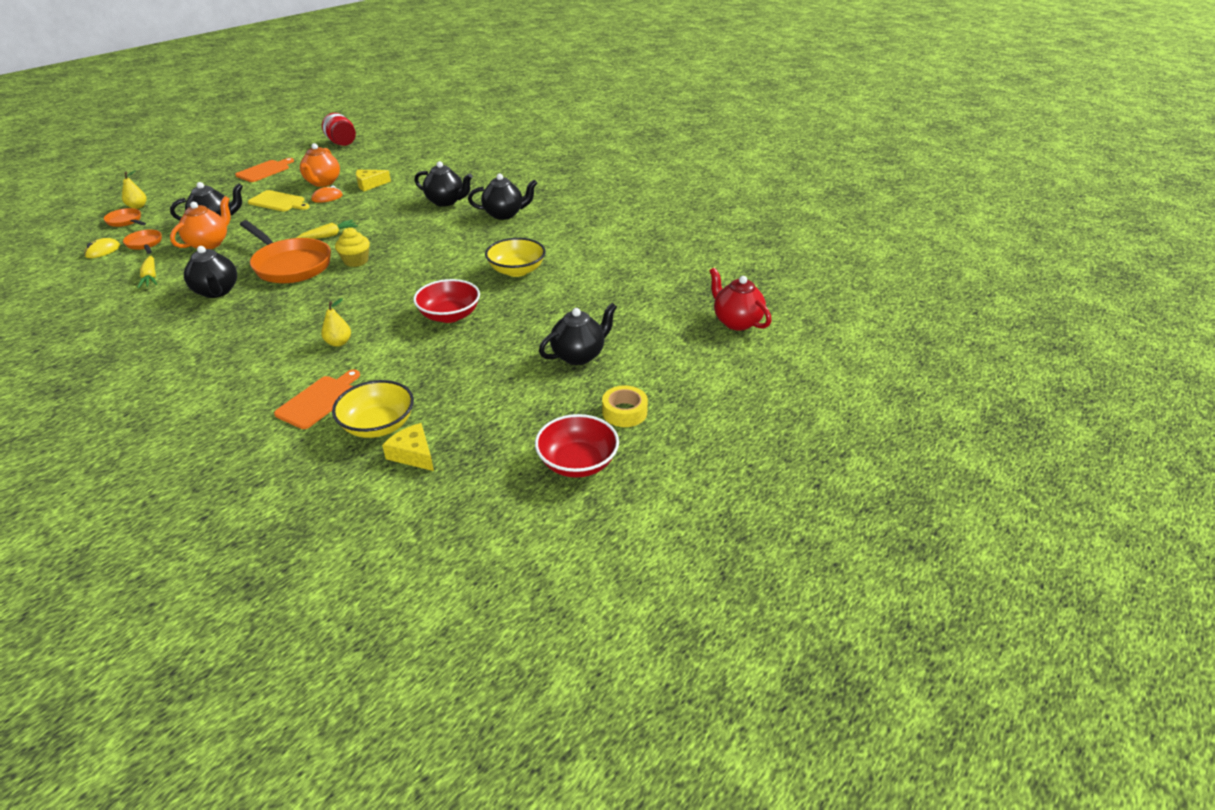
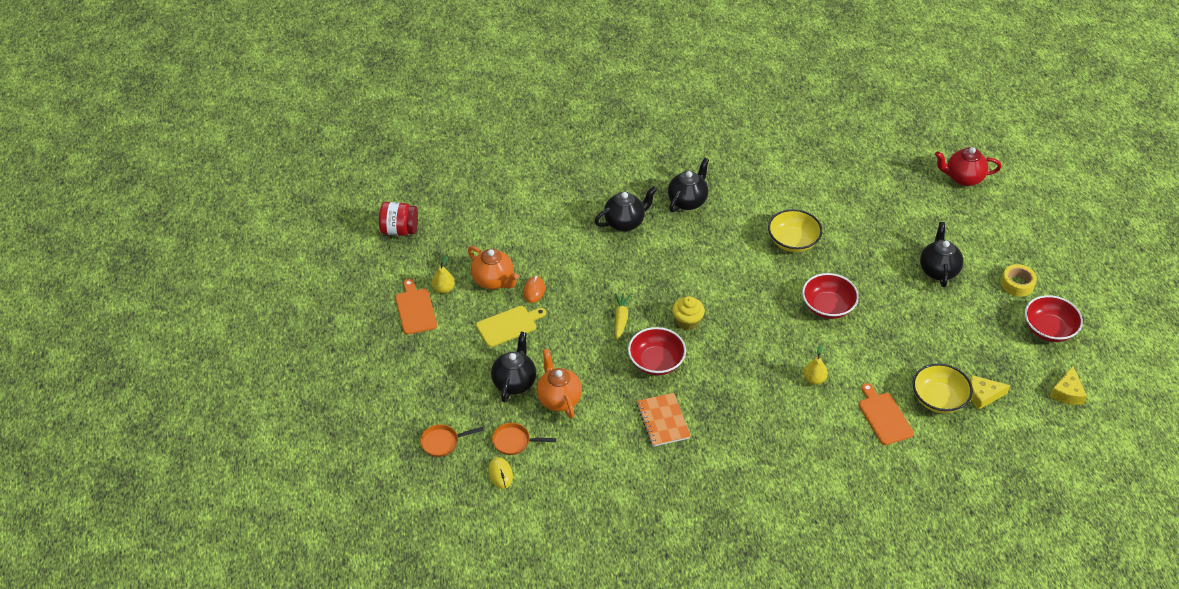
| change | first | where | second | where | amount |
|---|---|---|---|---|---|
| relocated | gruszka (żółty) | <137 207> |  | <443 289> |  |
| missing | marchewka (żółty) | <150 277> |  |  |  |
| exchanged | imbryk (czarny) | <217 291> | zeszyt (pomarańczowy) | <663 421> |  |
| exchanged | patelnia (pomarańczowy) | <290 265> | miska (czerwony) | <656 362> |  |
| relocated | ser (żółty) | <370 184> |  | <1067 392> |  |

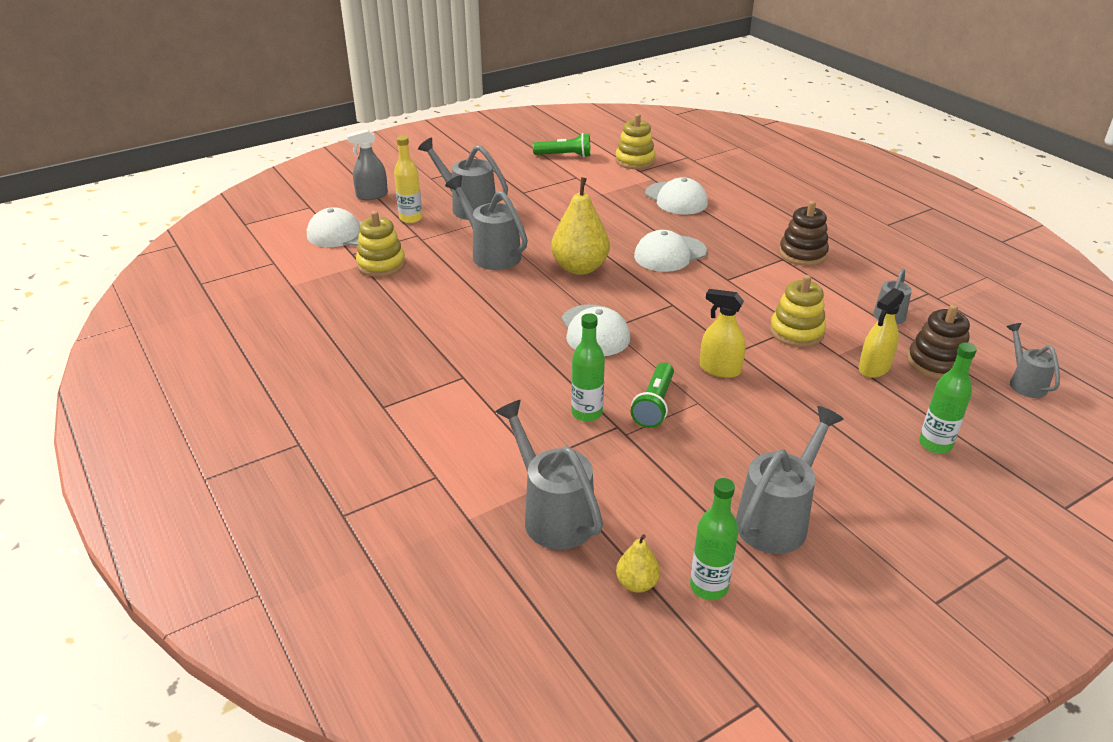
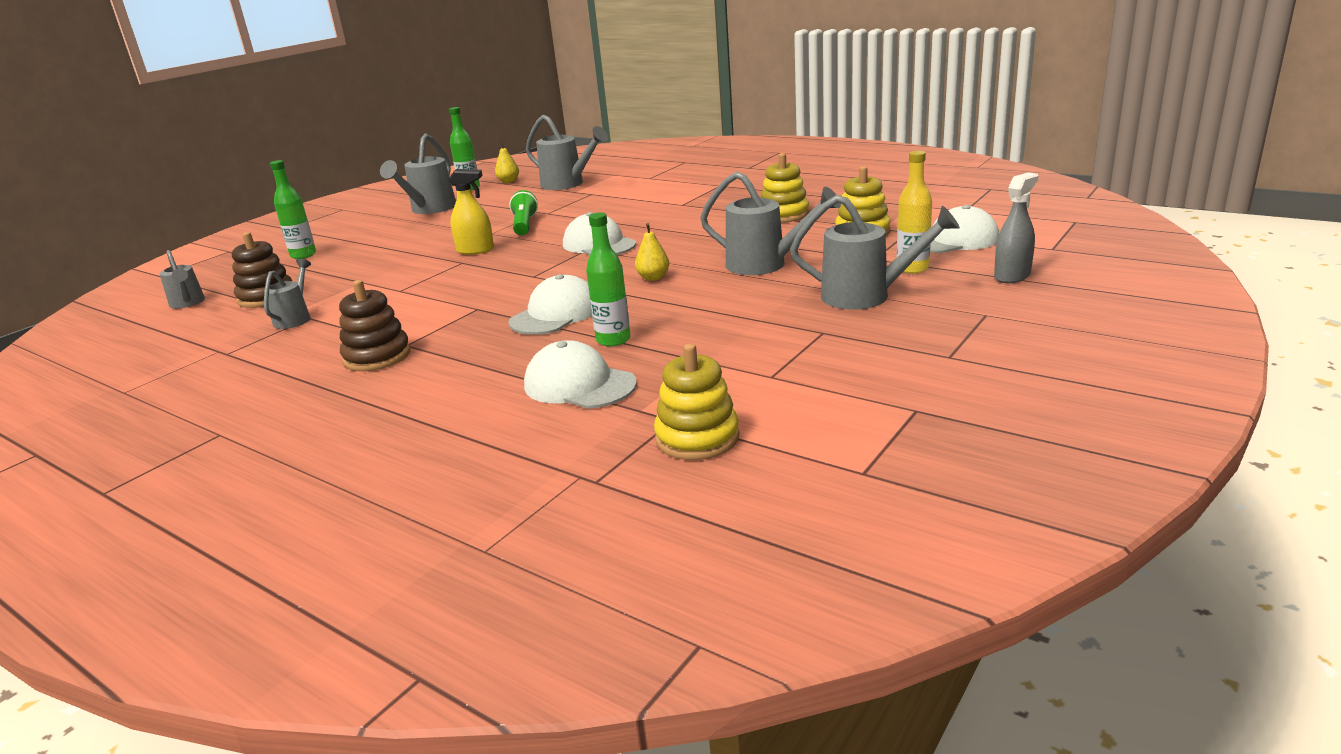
| change | first | where | second | where | amount |
|---|---|---|---|---|---|
| missing | latarka (zielony) | <564 156> |  |  |  |
| size | gruszka (żółty) | <580 268> |  | <653 278> | x0.49 |
| relocated | butelka (zielony) | <587 413> |  | <613 340> |  |
| relocated | zabawka nakładanka (żółty) | <796 332> |  | <784 214> |  |
| missing | spryskiwacz (żółty) | <874 368> |  |  |  |

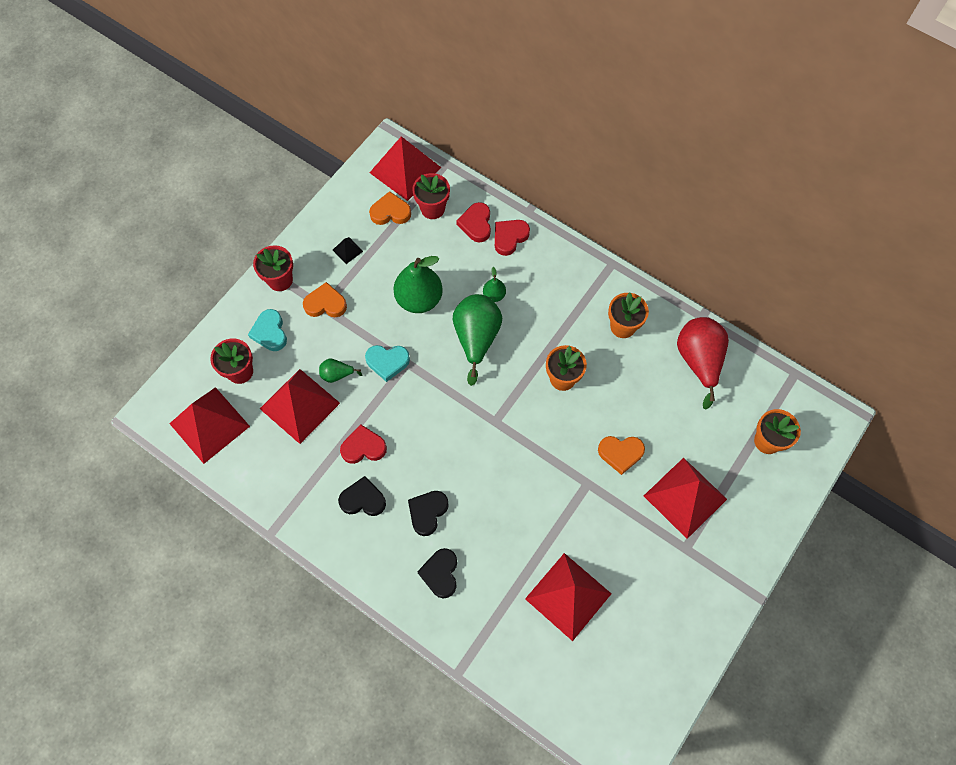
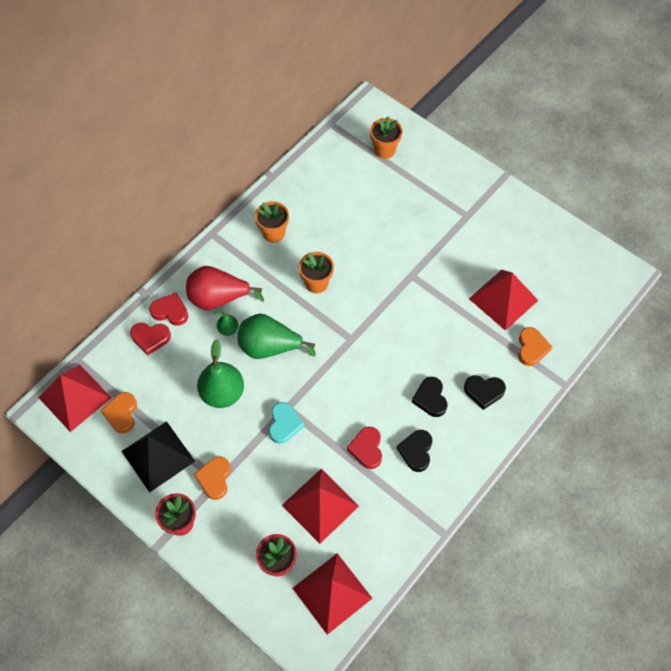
| change | first | where | second | where | amount |
|---|---|---|---|---|---|
| missing | serce (turkusowy) | <270 332> |  |  |  |
| missing | gruszka (zielony) | <337 374> |  |  |  |
| size | piramida (czarny) | <347 250> |  | <158 456> | x2.41 |
| spun | serce (czarny) | <427 512> |  | <430 398> | 45 degrees clockwise |
| missing | doniczka (czerwony) | <432 208> |  |  |  |
| spun | serce (czerwony) | <509 237> |  | <170 311> | 150 degrees clockwise |
| relocated | serce (pomarańczowy) | <620 453> |  | <531 348> |  |
| missing | piramida (czerwony) | <685 497> |  |  |  |
| relocated | gruszka (czerwony) | <698 361> |  | <218 298> |  |

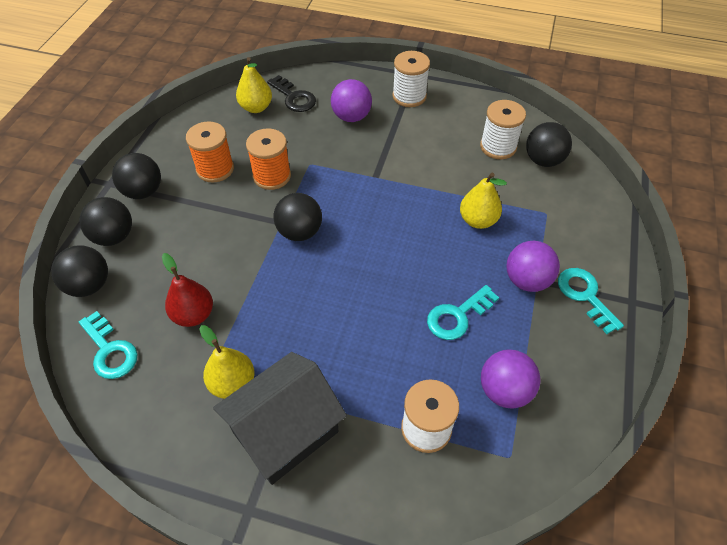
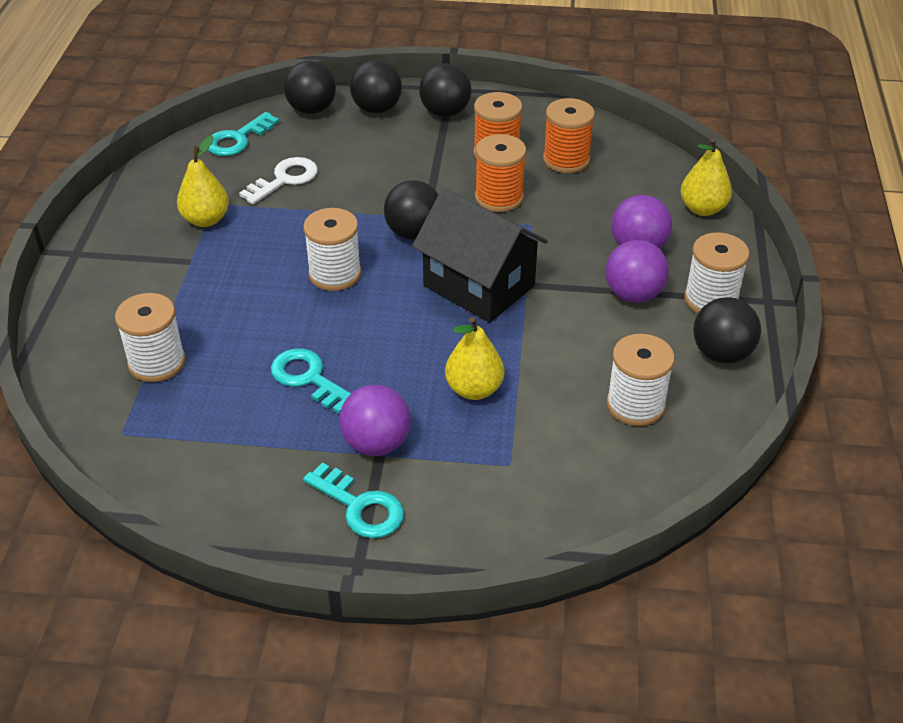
| change | first | where | second | where | amount |
|---|---|---|---|---|---|
| exchanged | gruszka (czerwony) | <193 315> | klucz (biały) | <285 179> |  |
| relocated | domek (czarny) | <285 432> |  | <479 286> |  |
| relocated | gruszka (żółty) | <256 107> |  | <702 208> |  |
| missing | klucz (czarny) | <294 97> |  |  |  |
| relocated | piłka (fioletowy) | <504 390> |  | <633 294> |  |
| relocated | piłka (czarny) | <543 160> |  | <721 354> |  |
| spun | klucz (turkusowy) | <585 296> |  | <360 507> | 75 degrees clockwise |
| appeared |  |  | szpulka (biały) | <335 274> |  |
| appeared |  |  | szpulka (pomarańczowy) | <566 160> |  |

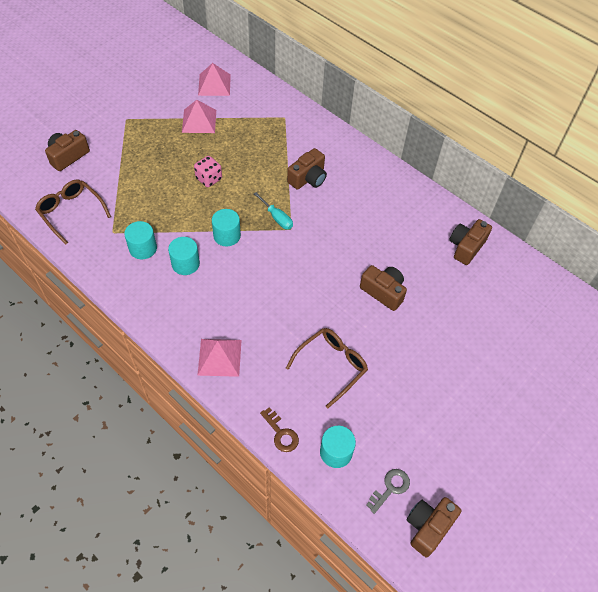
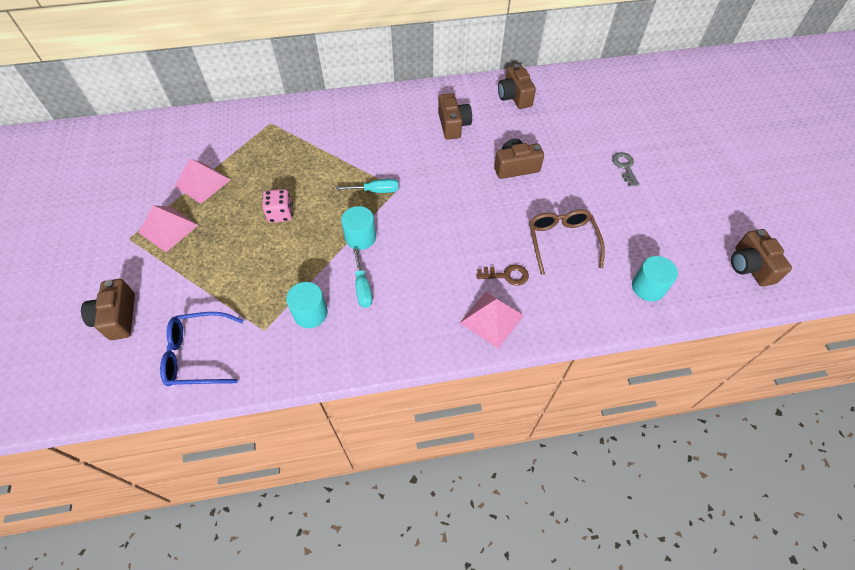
| change | first | where | second | where | amount |
|---|---|---|---|---|---|
| colour | okulary (brązowy) | <71 212> | okulary (niebieski) | <198 355> |  |
| exchanged | walec (turkusowy) | <185 264> | śrubokręt (turkusowy) | <362 287> |  |
| relocated | piramida (różowy) | <214 84> |  | <168 228> |  |
| relocated | klucz (brązowy) | <281 433> |  | <507 275> |  |
| relocated | aparat fotograficzny (brązowy) | <308 178> |  | <453 125> |  |
| relocated | klucz (szary) | <390 488> |  | <624 167> |  |

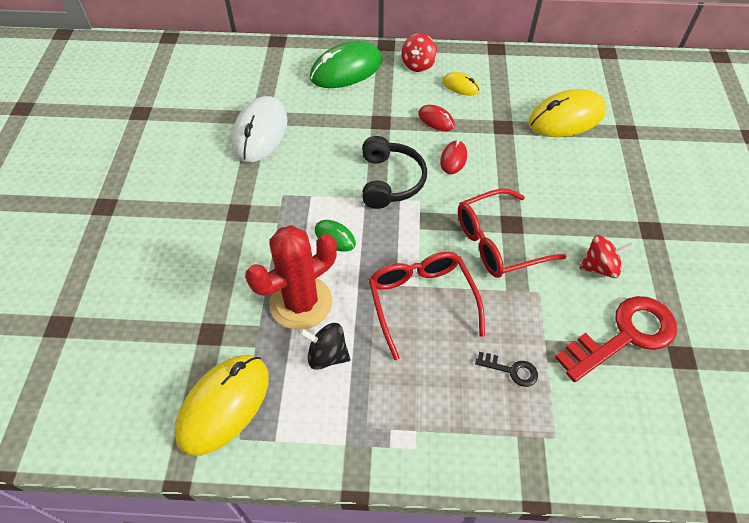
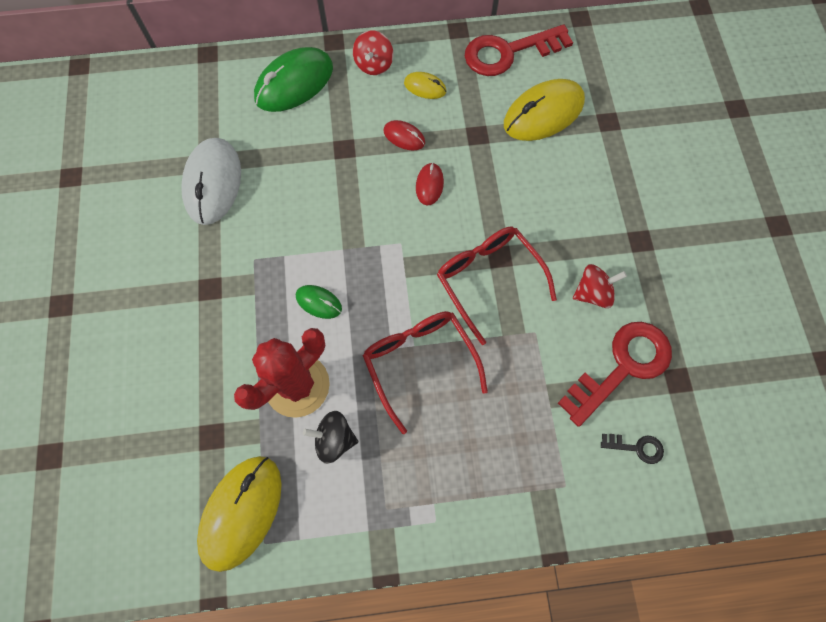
| change | first | where | second | where | amount |
|---|---|---|---|---|---|
| missing | słuchawki (czarny) | <390 181> |  |  |  |
| spun | okulary (czerwony) | <499 242> |  | <489 280> | 90 degrees clockwise |
| relocated | klucz (czarny) | <511 370> |  | <636 447> |  |
| appeared |  |  | klucz (czerwony) | <508 52> |  |

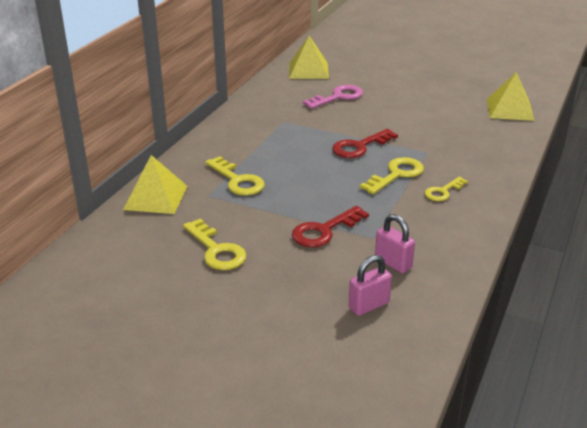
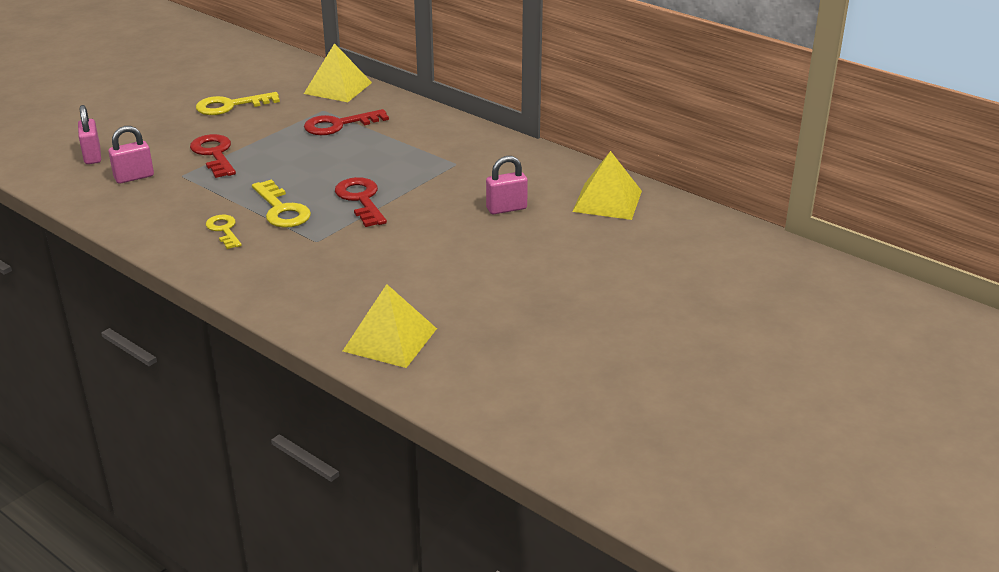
| change | first | where | second | where | amount |
|---|---|---|---|---|---|
| colour | klucz (żółty) | <237 181> | klucz (czerwony) | <339 125> |  |
| exchanged | klucz (różowy) | <338 97> | kłódka (różowy) | <506 208> |  |

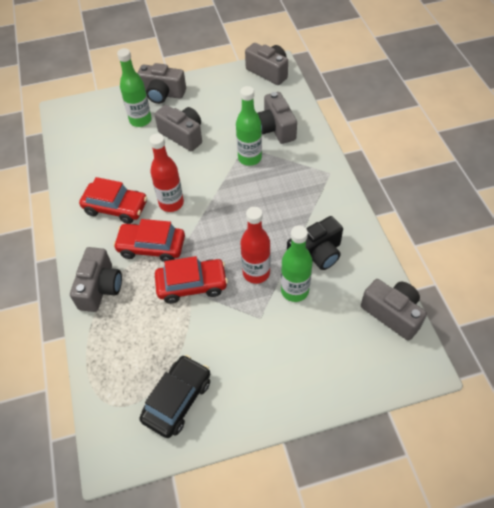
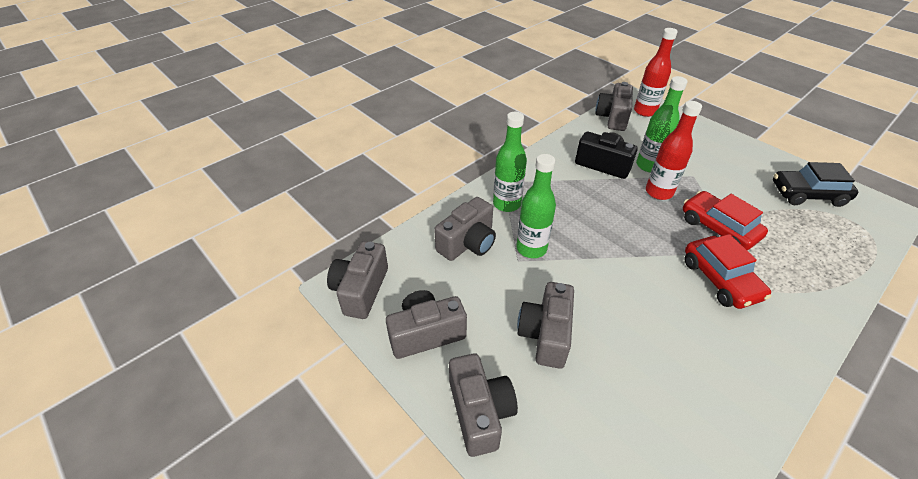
| change | first | where | second | where | amount |
|---|---|---|---|---|---|
| relocated | aparat fotograficzny (szary) | <100 288> |  | <426 333> |  |
| missing | samochód (czerwony) | <116 208> |  |  |  |
| relocated | butelka (zielony) | <140 120> |  | <507 204> |  |
| relocated | butelka (czerwony) | <171 203> |  | <645 111> |  |

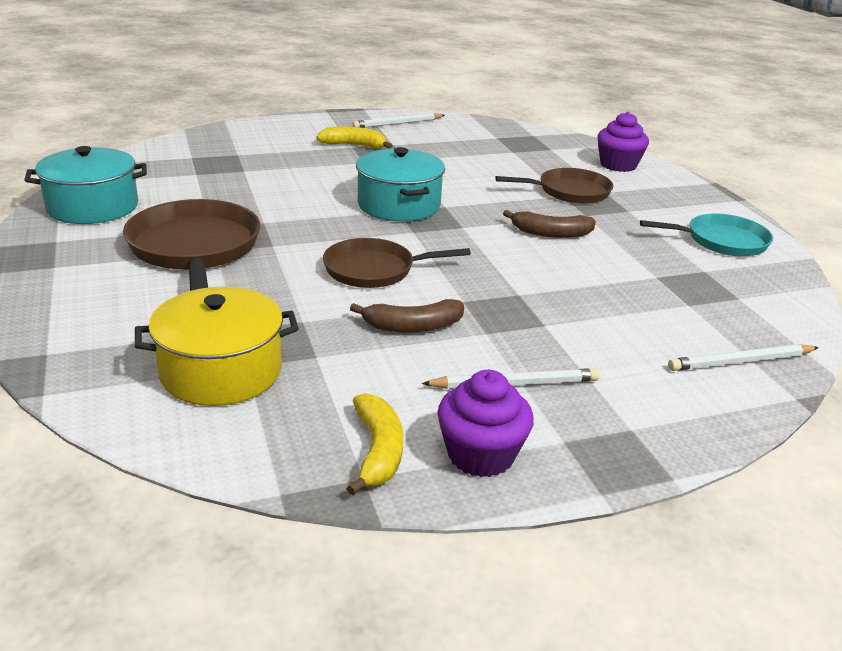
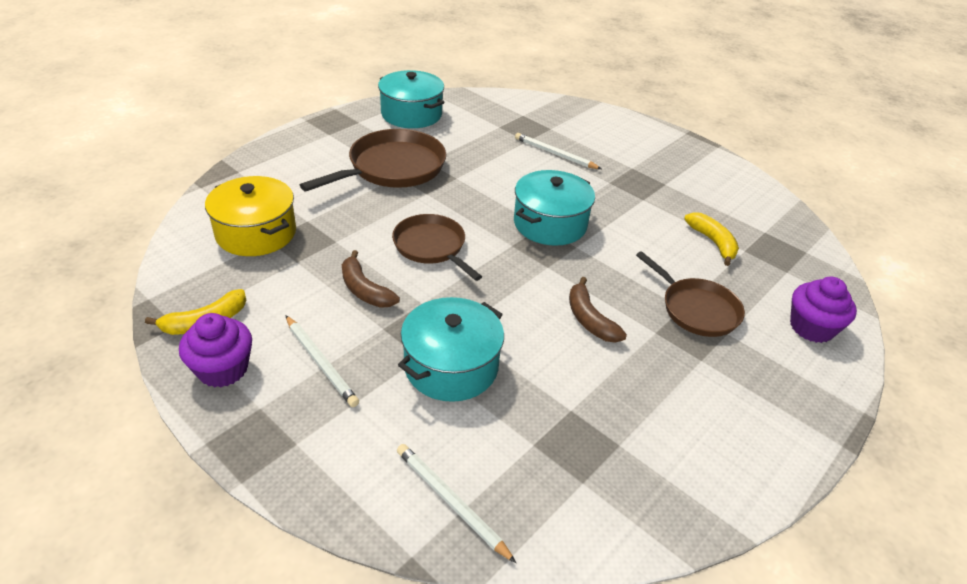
| change | first | where | second | where | amount |
|---|---|---|---|---|---|
| relocated | banan (żółty) | <354 145> |  | <713 242> |  |
| relocated | ołówek (biały) | <398 123> |  | <555 154> |  |
| missing | patelnia (turkusowy) | <722 241> |  |  |  |
| appeared |  |  | garnek (turkusowy) | <451 366> |  |

